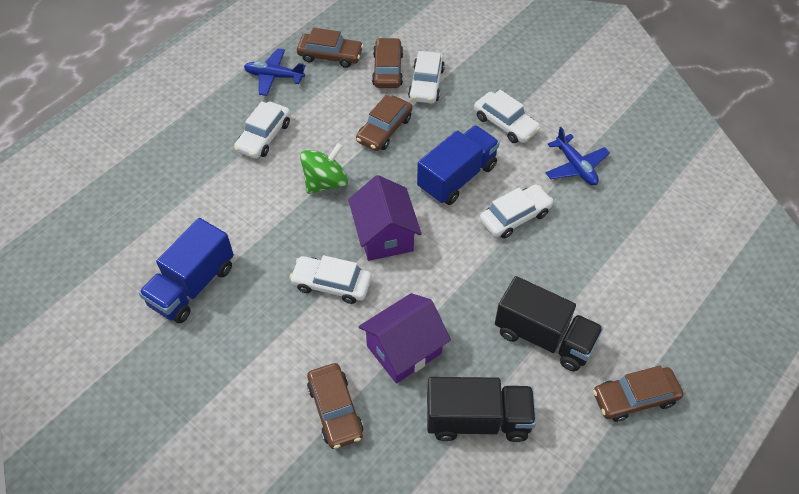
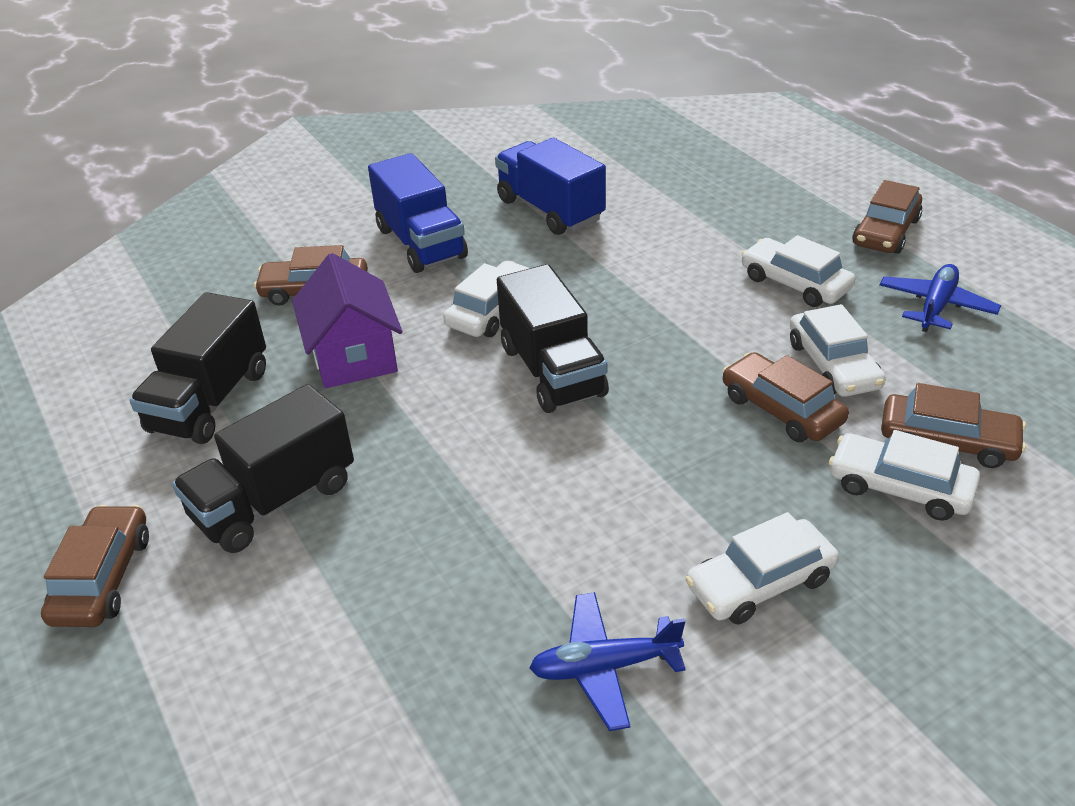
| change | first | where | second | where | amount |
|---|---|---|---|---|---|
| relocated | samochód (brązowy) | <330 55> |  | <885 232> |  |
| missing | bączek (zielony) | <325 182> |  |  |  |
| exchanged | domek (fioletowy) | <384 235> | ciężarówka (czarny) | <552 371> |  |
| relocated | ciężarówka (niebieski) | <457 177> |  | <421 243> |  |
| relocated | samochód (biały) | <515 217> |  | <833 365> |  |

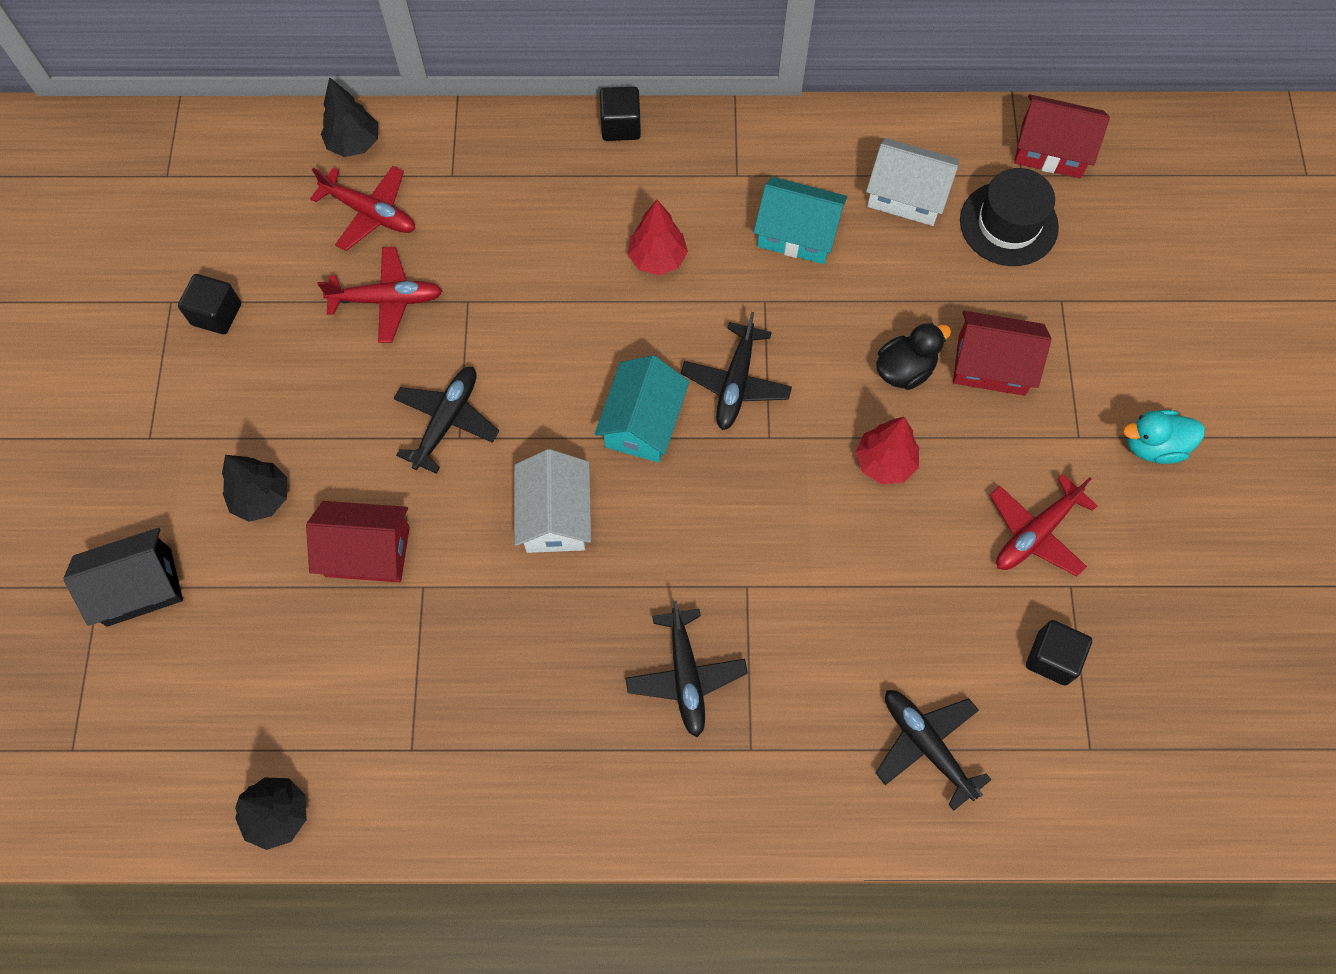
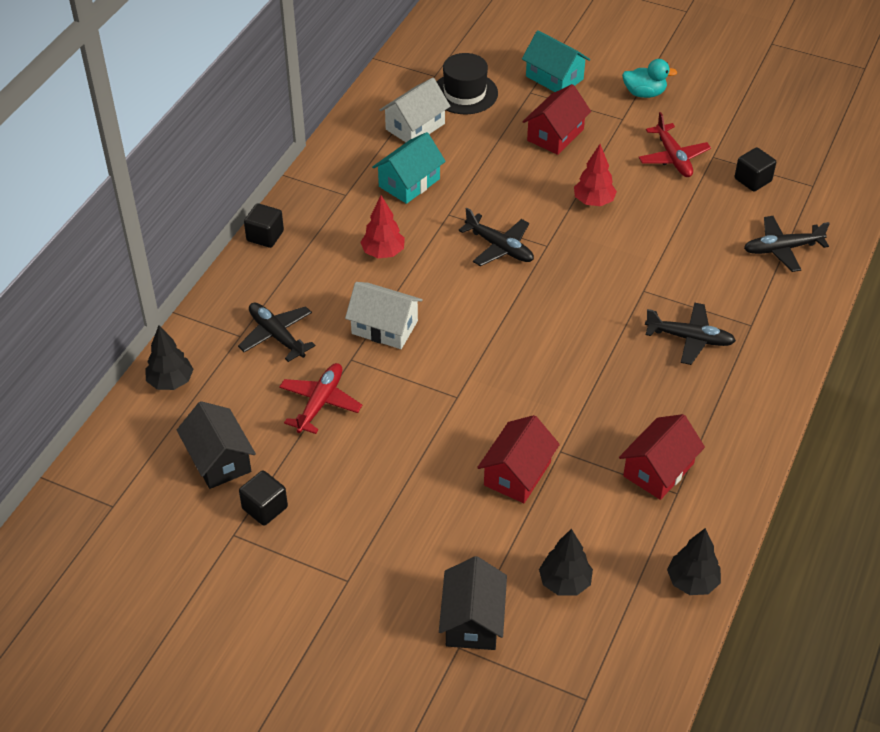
| change | first | where | second | where | amount |
|---|---|---|---|---|---|
| relocated | drzewko (czarny) | <262 498> |  | <565 582> |  |
| missing | samolot (czerwony) | <370 213> |  |  |  |
| relocated | samolot (czarny) | <447 421> |  | <276 336> |  |
| relocated | domek (biały) | <555 516> |  | <384 327> |  |
| relocated | domek (turkusowy) | <643 422> |  | <554 78> |  |
| missing | kaczka (czarny) | <904 370> |  |  |  |
| relocated | domek (czerwony) | <1051 150> |  | <658 470> |  |
| spun | kaczka (turkusowy) | <1153 446> |  | <644 93> | 105 degrees counterclockwise |
| appeared |  |  | domek (czarny) | <219 460> |  |

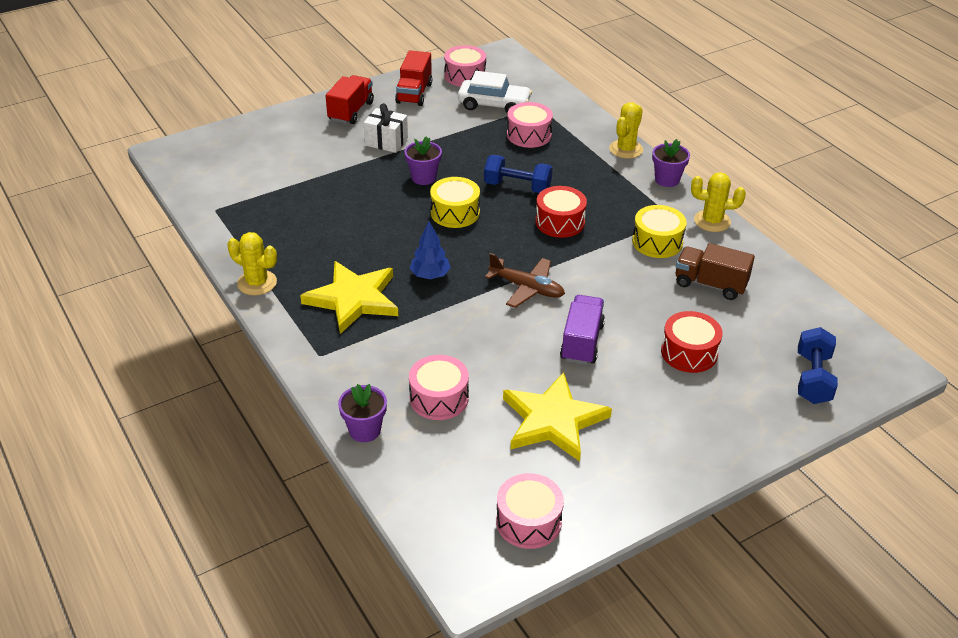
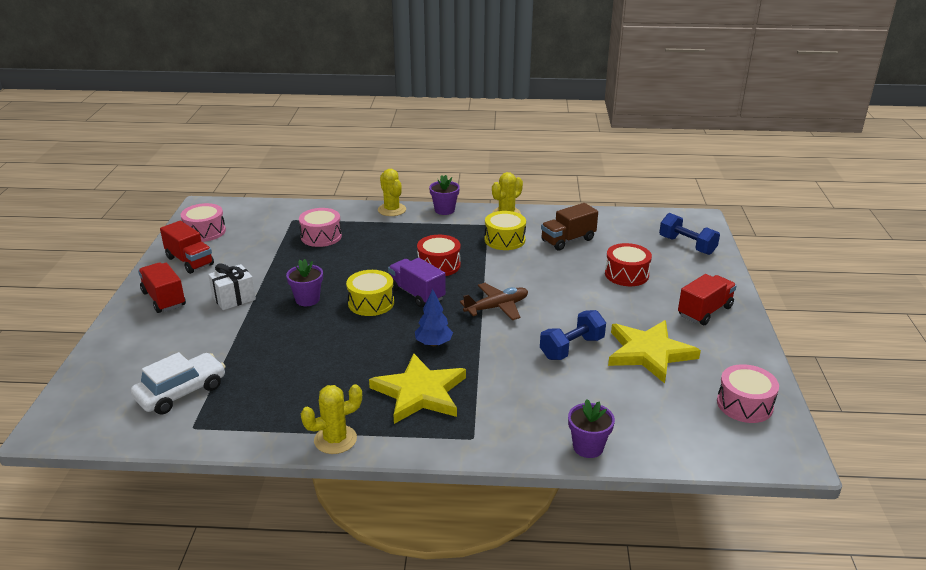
| change | first | where | second | where | amount |
|---|---|---|---|---|---|
| missing | bęben (różowy) | <439 398> |  |  |  |
| relocated | samochód (biały) | <494 105> |  | <181 392> |  |
| relocated | hantel (niebieski) | <517 187> |  | <572 348> |  |
| relocated | ciężarówka (fioletowy) | <582 342> |  | <417 294> |  |
| appeared |  |  | ciężarówka (czerwony) | <705 311> |  |

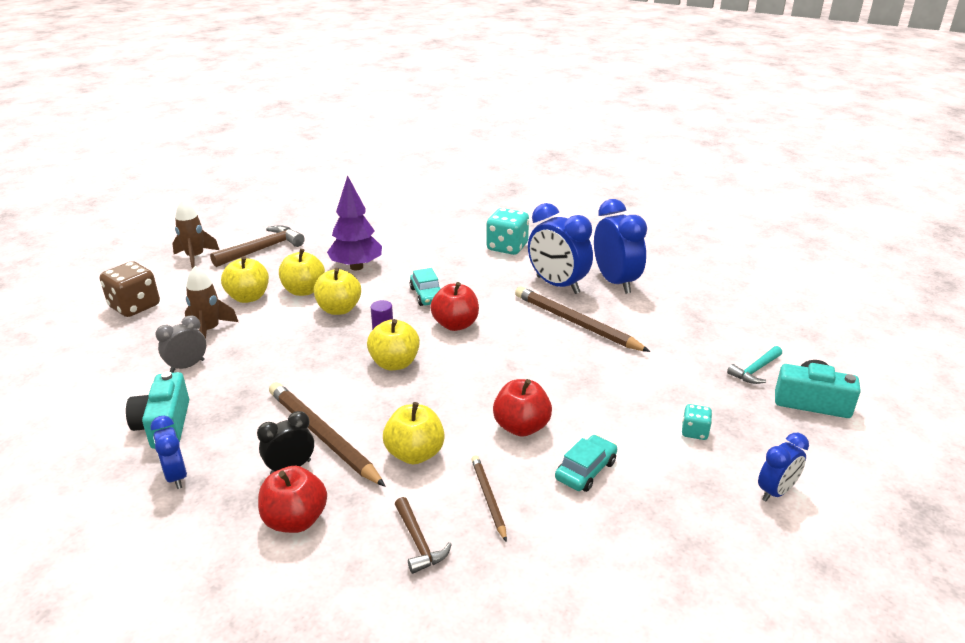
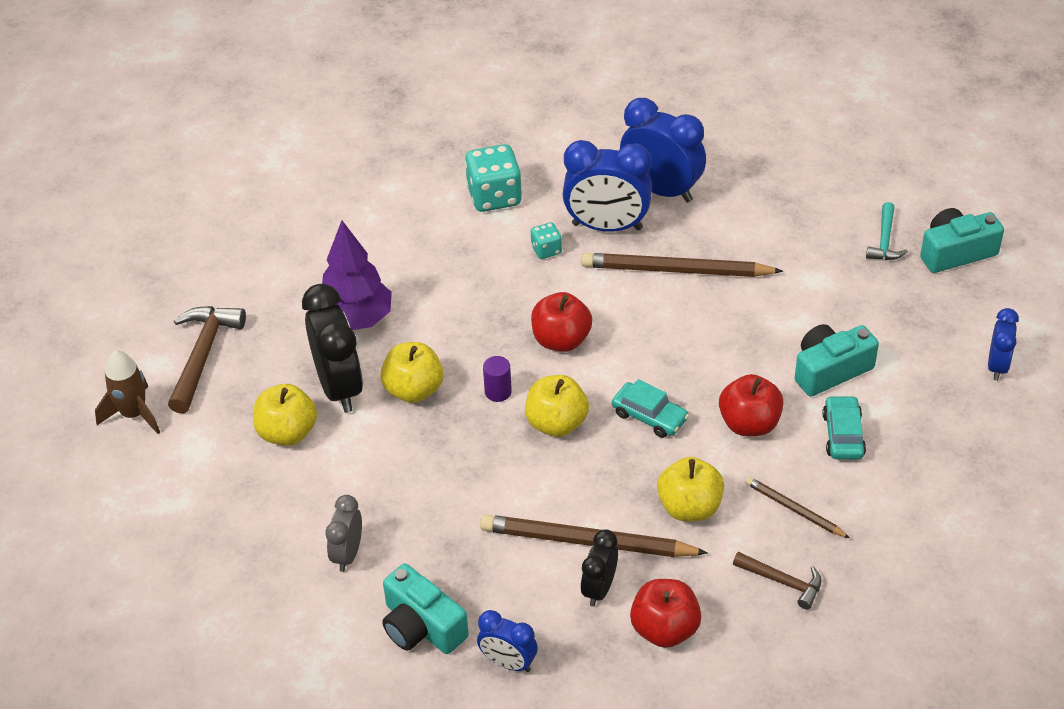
| change | first | where | second | where | amount |
|---|---|---|---|---|---|
| missing | kostka do gry (brązowy) | <135 306> |  |  |  |
| missing | rakieta (brązowy) | <209 330> |  |  |  |
| exchanged | jabłko (żółty) | <304 290> | budzik (czarny) | <339 387> |  |
| relocated | samochód (turkusowy) | <427 295> |  | <649 416> |  |
| relocated | kostka do gry (turkusowy) | <694 432> |  | <546 250> |  |
| appeared |  |  | aparat fotograficzny (turkusowy) | <830 370> |  |

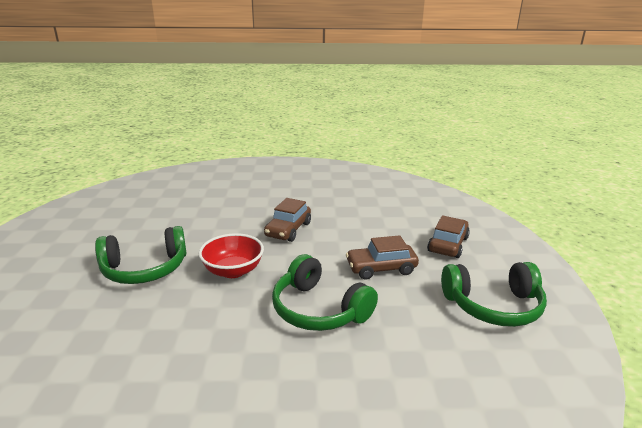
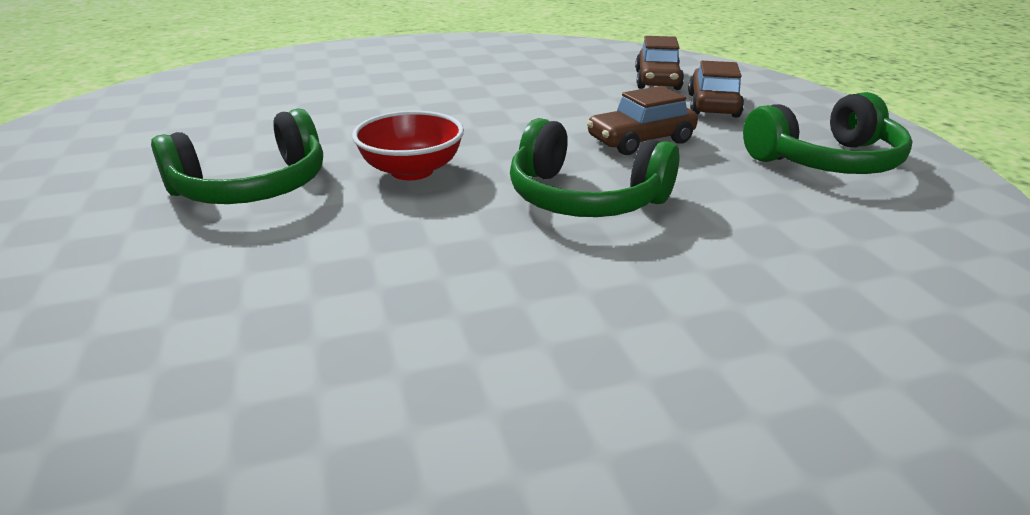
| change | first | where | second | where | amount |
|---|---|---|---|---|---|
| relocated | samochód (brązowy) | <288 230> |  | <657 80> |  |

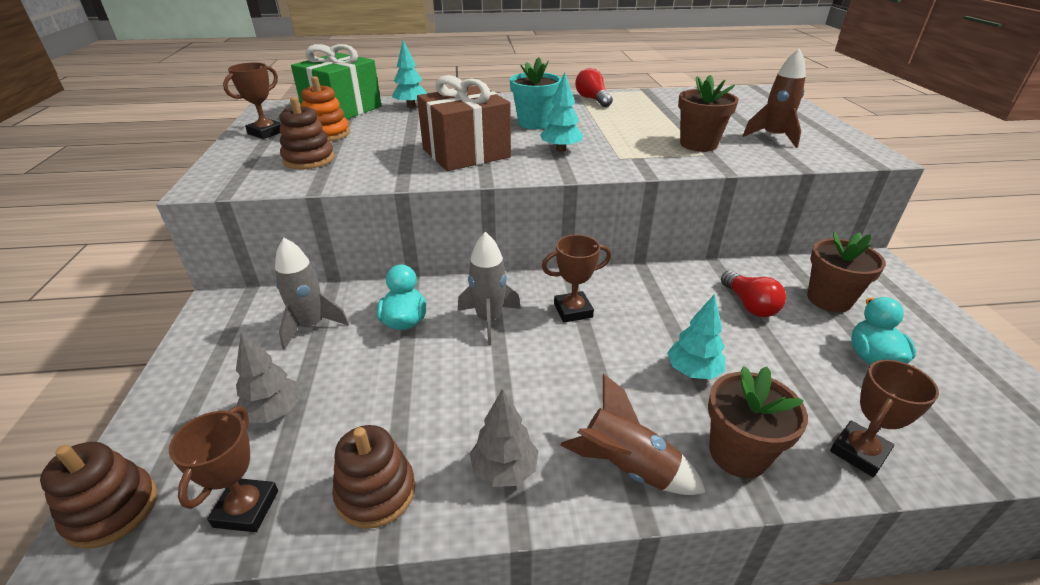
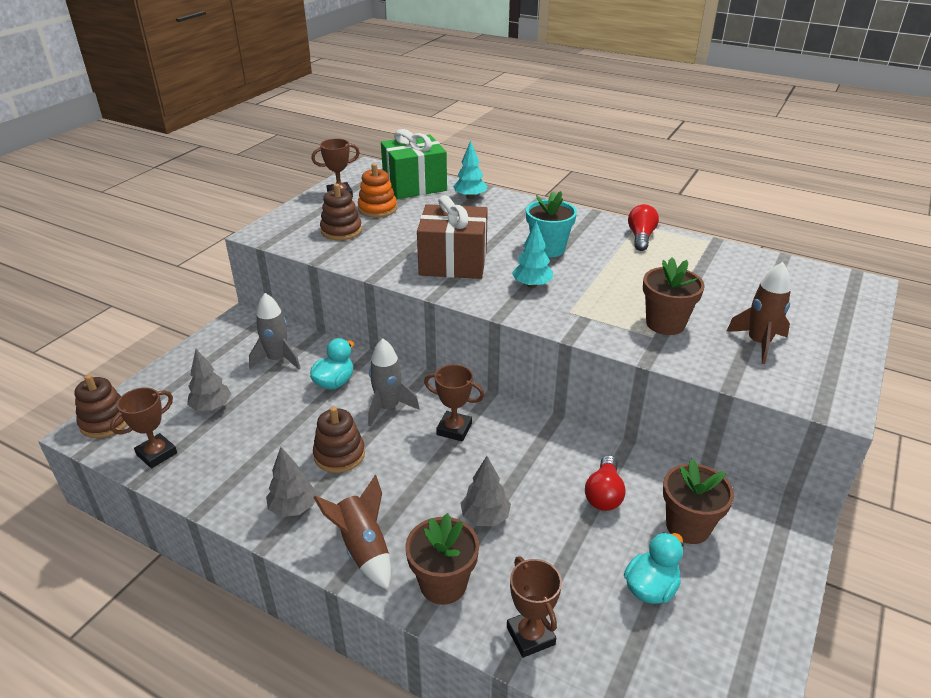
| change | first | where | second | where | amount |
|---|---|---|---|---|---|
| relocated | zabawka nakładanka (brązowy) | <376 492> |  | <339 455> |  |
| colour | drzewko (turkusowy) | <693 371> | drzewko (szary) | <485 517> |  |
| spun | puchar (brązowy) | <858 452> |  | <530 635> | 75 degrees clockwise |

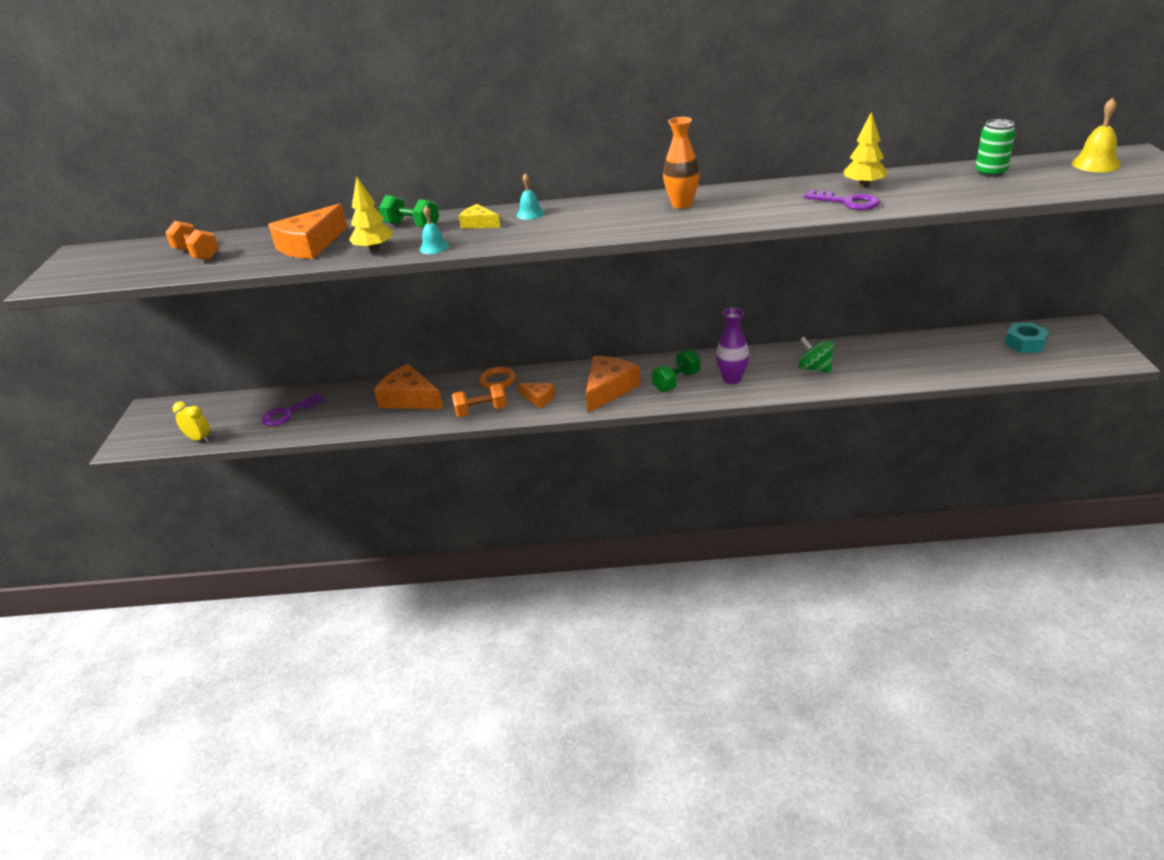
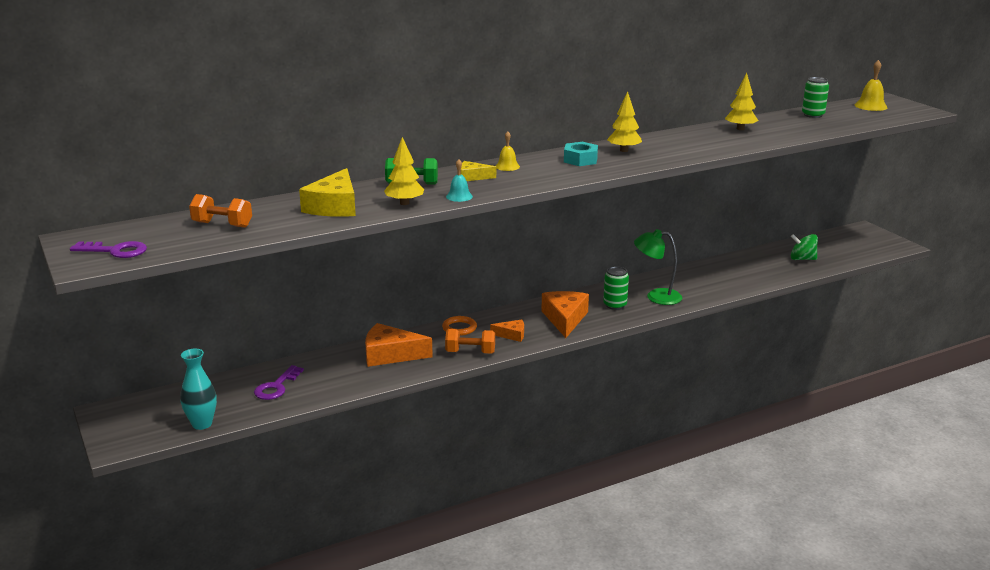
| change | first | where | second | where | amount |
|---|---|---|---|---|---|
| exchanged | budzik (żółty) | <199 439> | wazon (turkusowy) | <202 424> |  |
| colour | ser (pomarańczowy) | <310 245> | ser (żółty) | <334 206> |  |
| spun | hantel (pomarańczowy) | <481 411> |  | <470 352> | 45 degrees clockwise |
| colour | dzwonek (turkusowy) | <530 213> | dzwonek (żółty) | <507 166> |  |
| exchanged | hantel (zielony) | <676 382> | puszka (zielony) | <615 305> |  |
| exchanged | wazon (pomarańczowy) | <682 204> | drzewko (żółty) | <624 150> |  |
| exchanged | wazon (fioletowy) | <732 379> | lampka (zielony) | <656 296> |  |
| relocated | bączek (zielony) | <814 369> |  | <802 259> |  |
| relocated | klucz (fioletowy) | <847 202> |  | <115 251> |  |
| relocated | nakrętka (turkusowy) | <1025 343> |  | <580 160> |  |

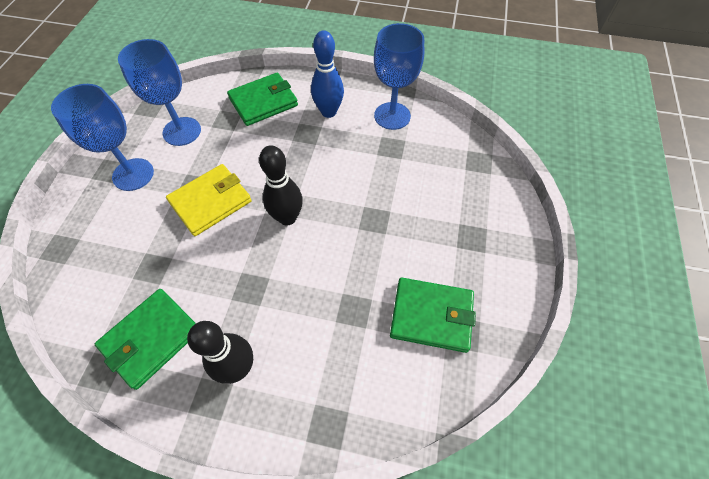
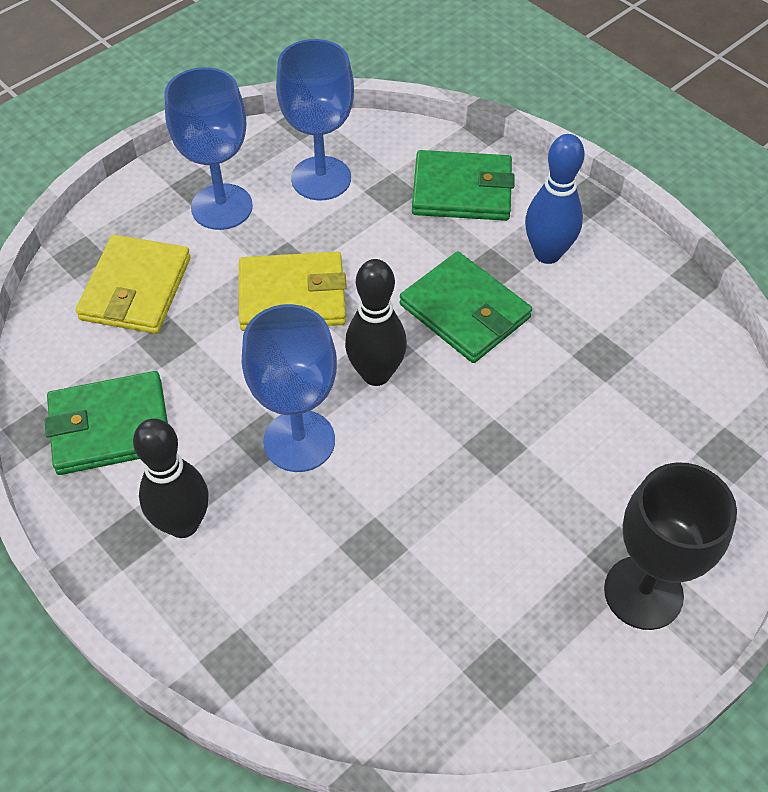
| change | first | where | second | where | amount |
|---|---|---|---|---|---|
| relocated | kielich (niebieski) | <392 116> |  | <299 441> |  |
| relocated | portfel (zielony) | <431 316> |  | <464 311> |  |
| appeared |  |  | portfel (żółty) | <136 288> |  |
| appeared |  |  | kielich (czarny) | <643 592> |  |

